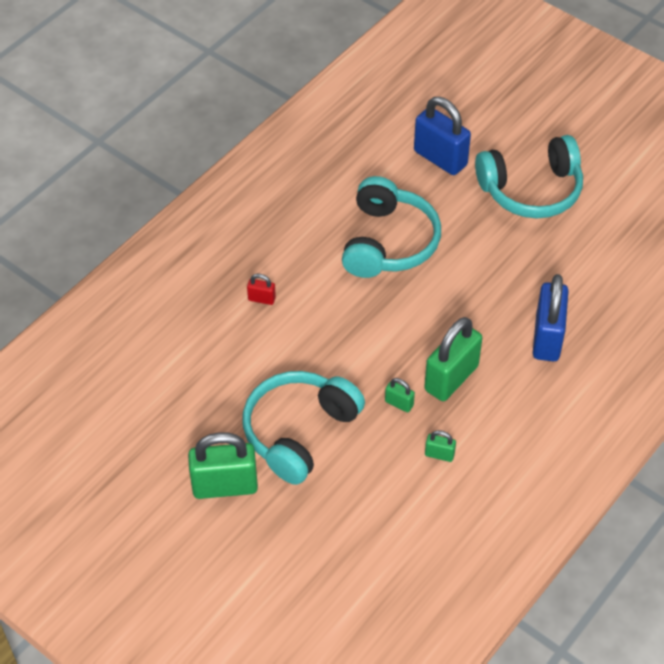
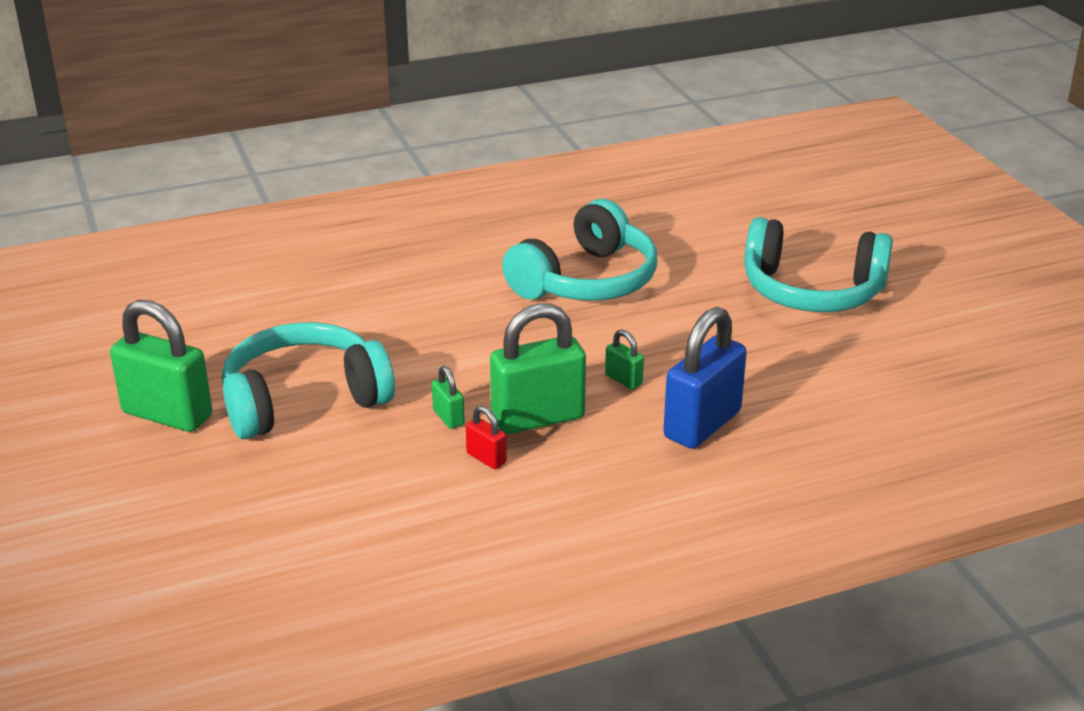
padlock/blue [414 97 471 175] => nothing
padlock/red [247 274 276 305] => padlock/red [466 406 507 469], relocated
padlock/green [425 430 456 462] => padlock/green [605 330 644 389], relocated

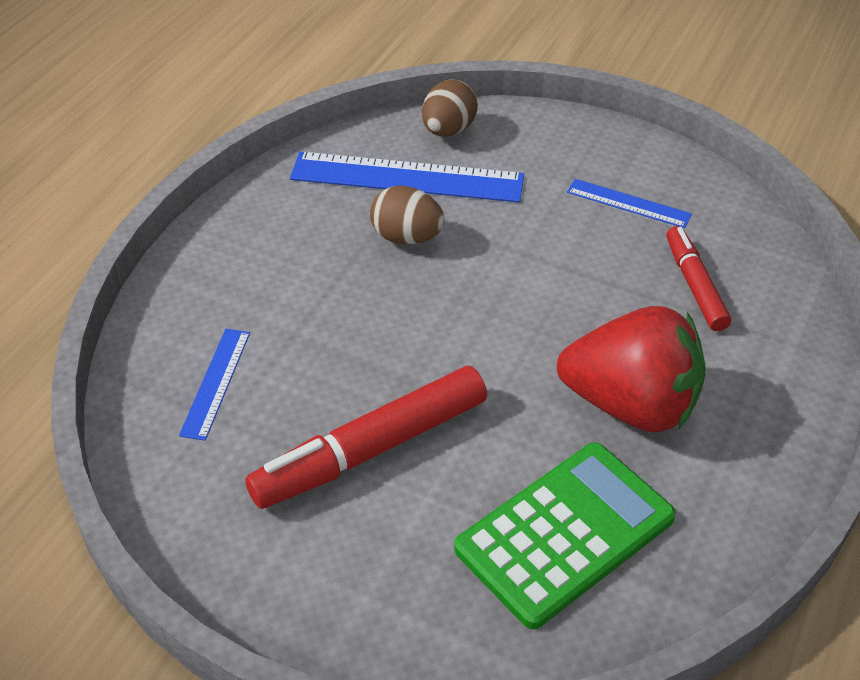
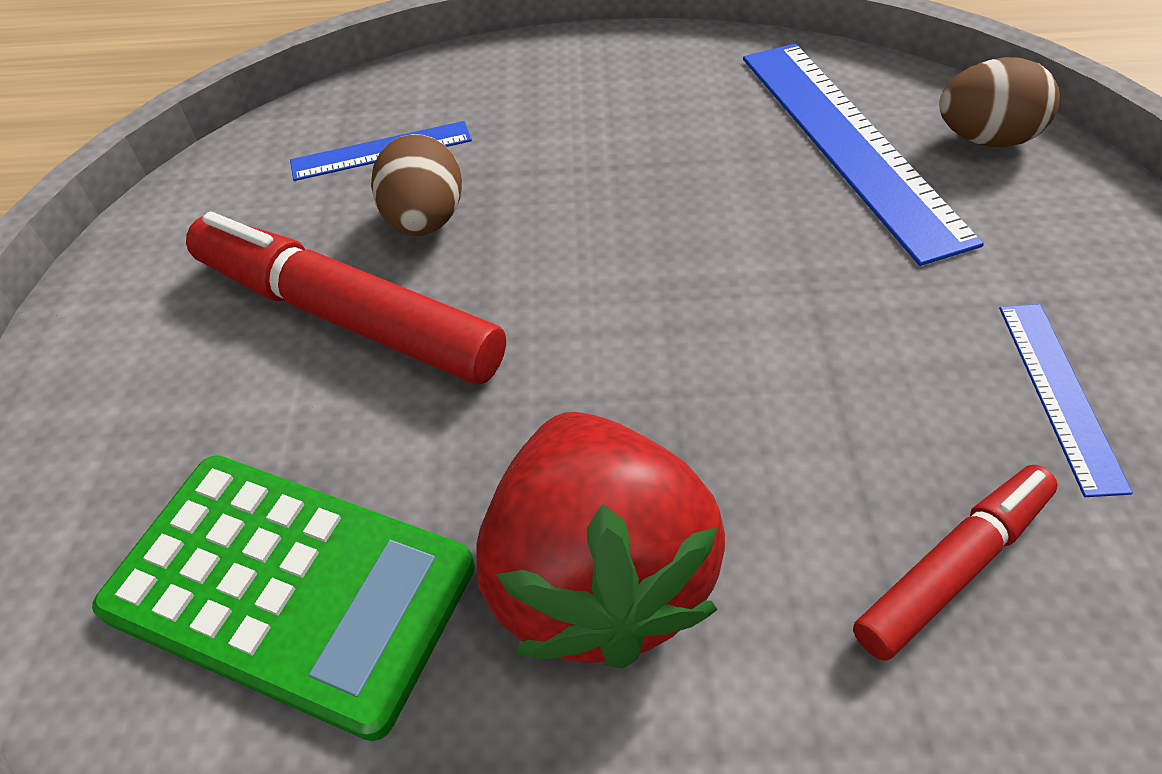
egg/brown [370 186 445 244] => egg/brown [371 134 462 236], relocated

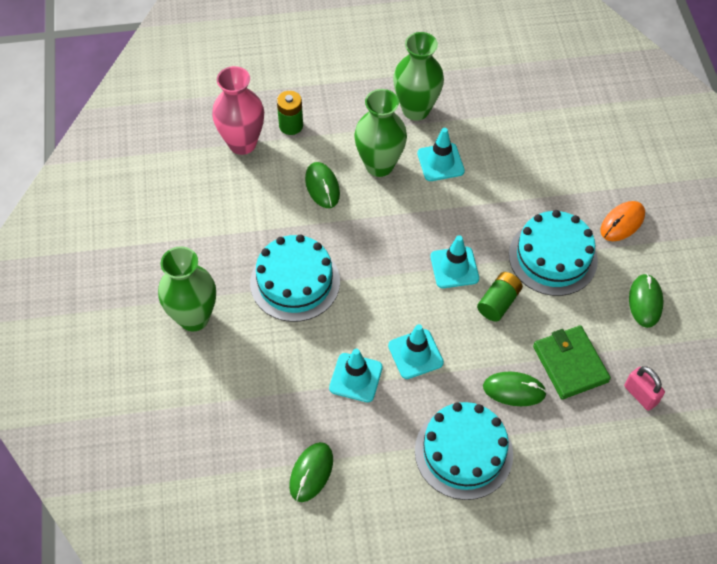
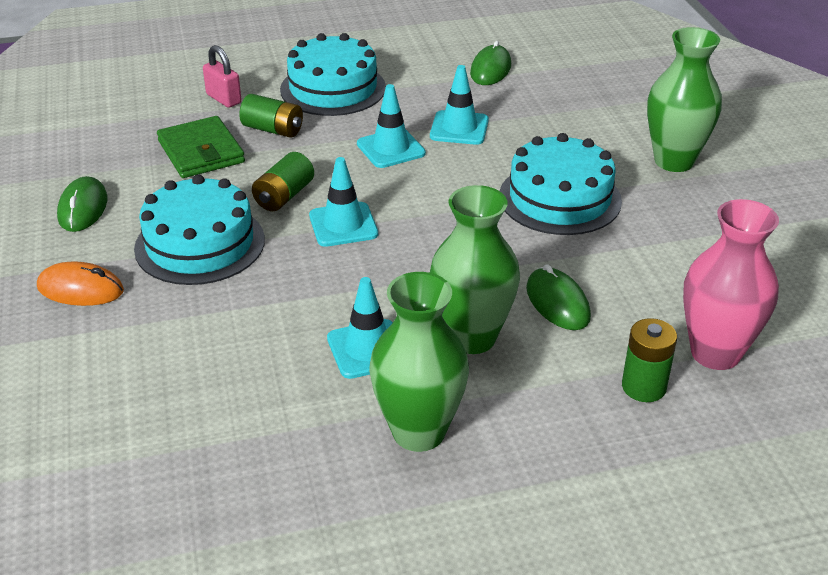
mouse/orange [600 201 645 241] => mouse/orange [37 262 124 306], 60 degrees clockwise
padlock/pink [624 366 665 411] => padlock/pink [203 45 242 108], relocated
mouse/green [483 371 547 406] => battery/green [239 94 303 138]

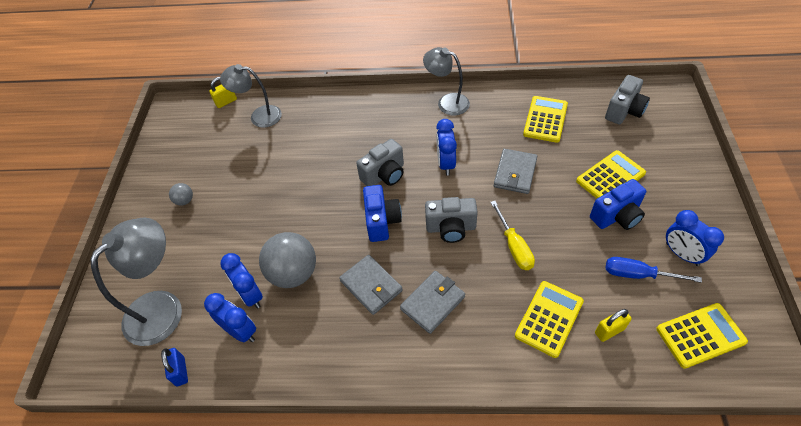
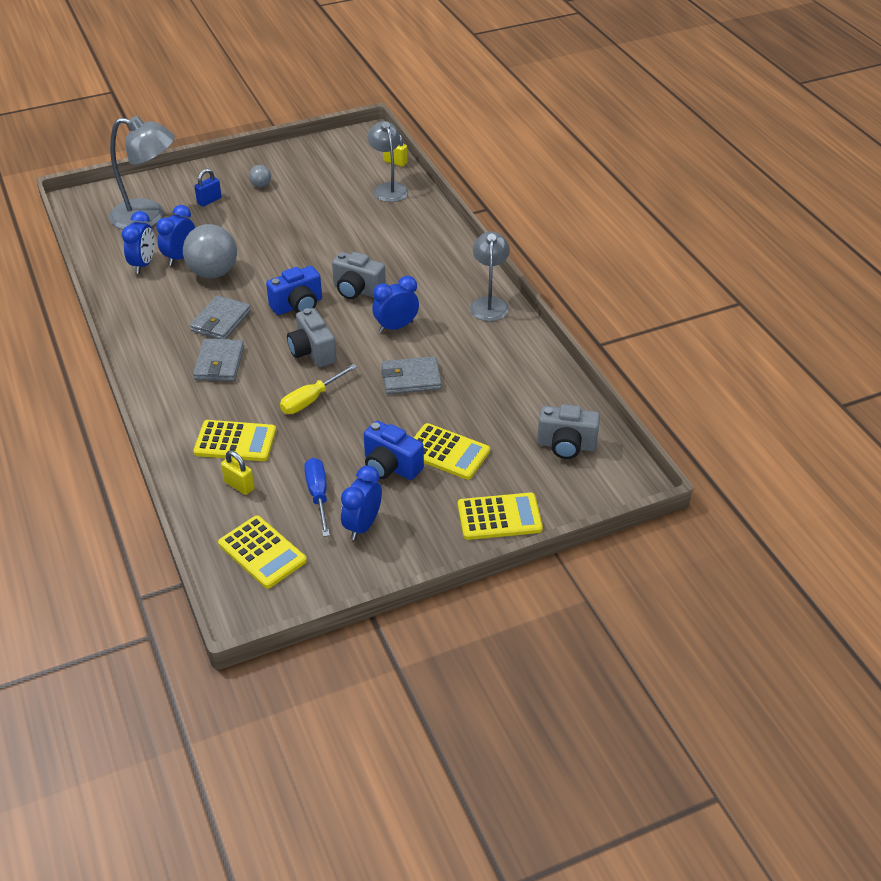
calculator/yellow [523 96 568 143] => calculator/yellow [458 492 543 540], relocated
wallet/grey [400 271 465 334] => wallet/grey [193 338 244 382], 75 degrees clockwise
padlock/blue [161 348 188 386] => padlock/blue [194 169 222 207], relocated

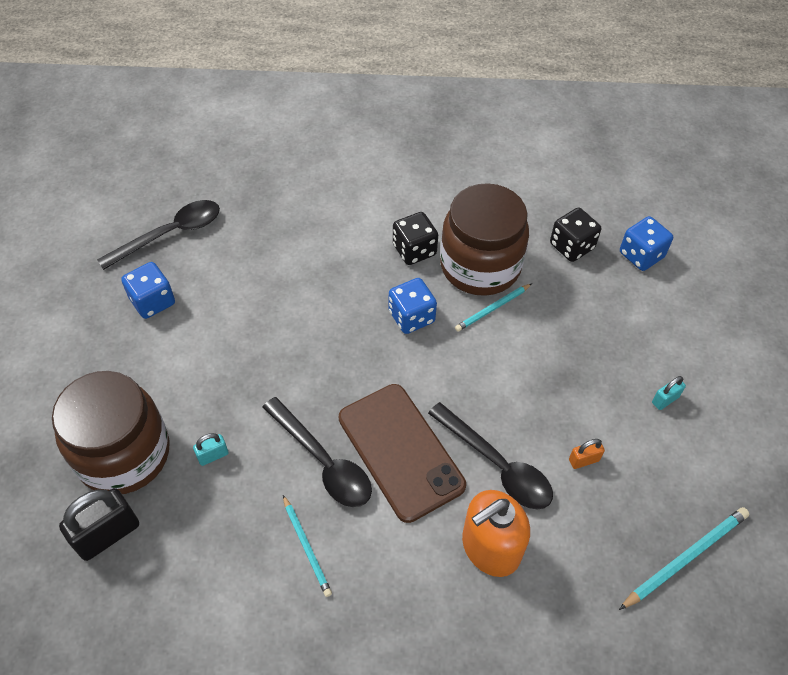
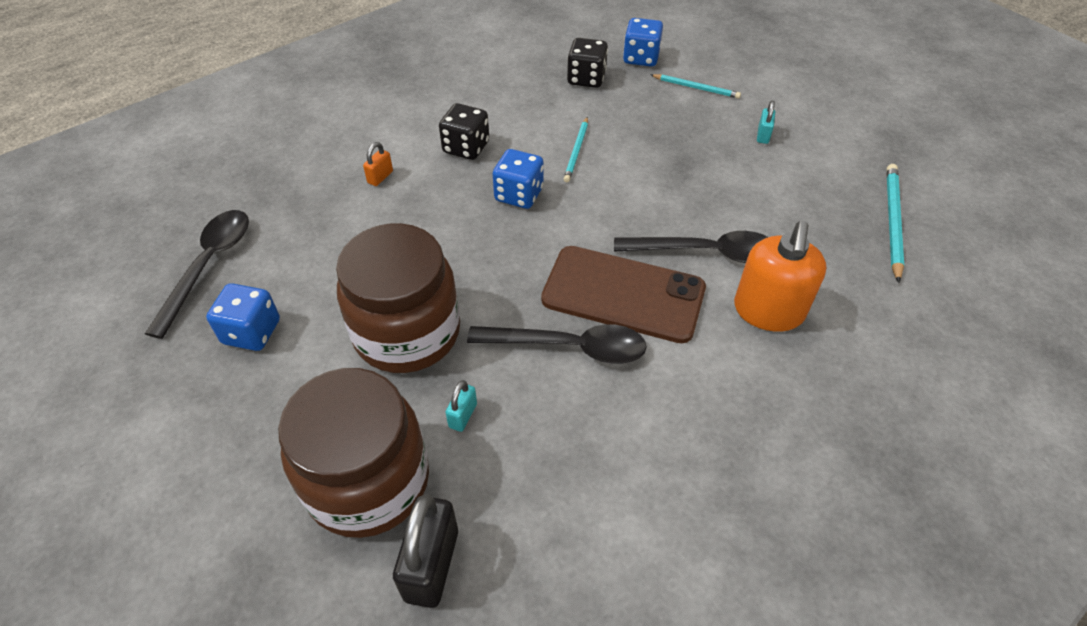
jar/brown [440 183 529 296] => jar/brown [336 223 460 373], relocated
padlock/orange [569 439 605 469] => padlock/orange [363 142 393 186], relocated
pencil/turquoise [283 495 332 597] => pencil/turquoise [650 74 741 99], relocated

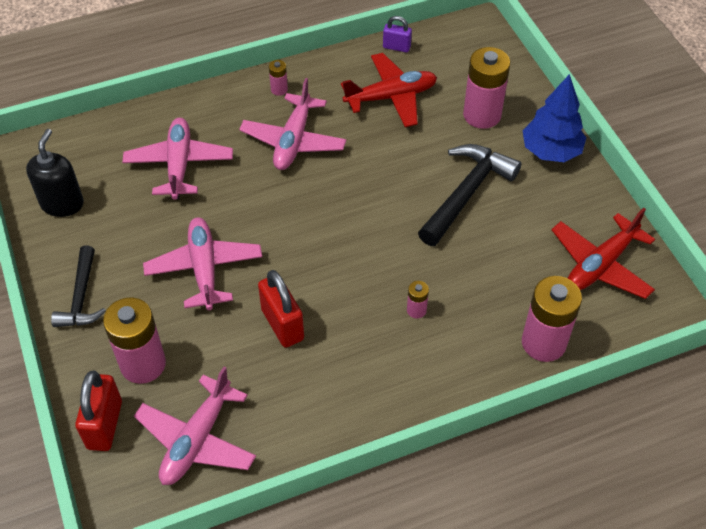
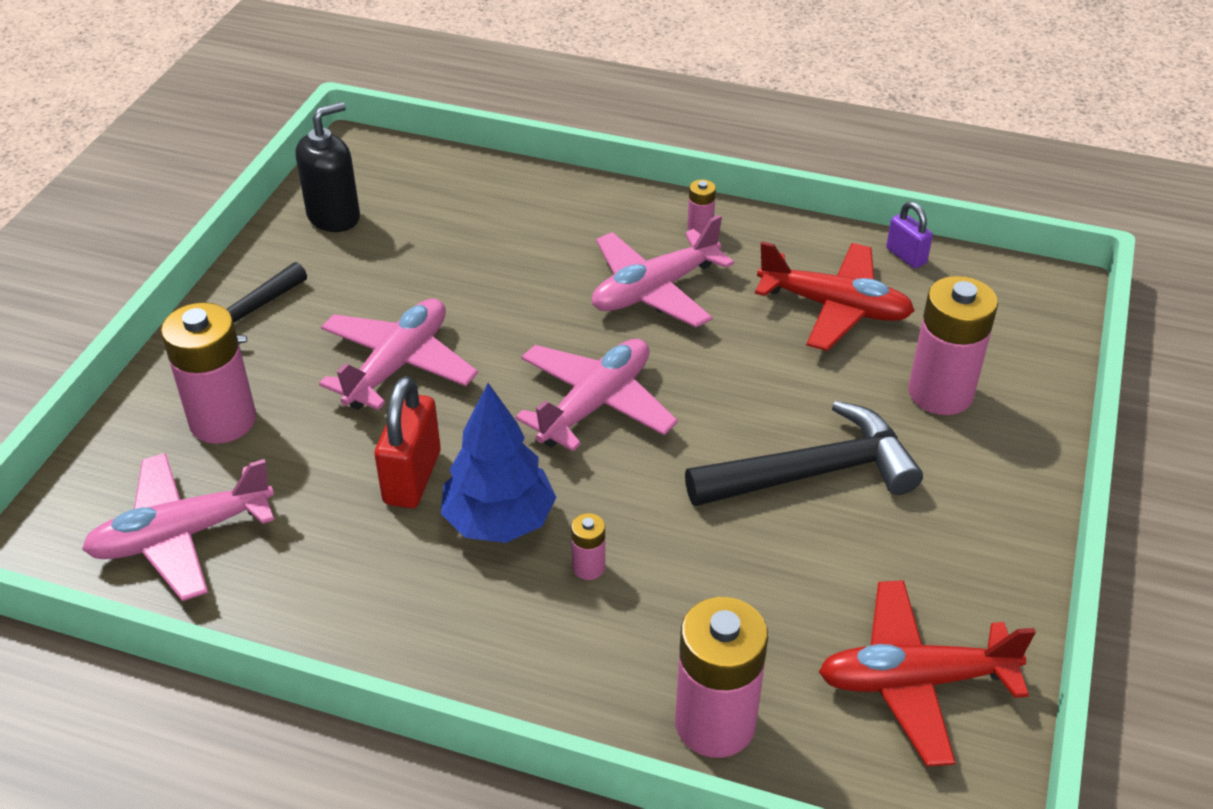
tree/blue [522 74 586 162] => tree/blue [441 383 556 543], relocated
plane/pink [122 118 233 200] => plane/pink [515 339 678 451], relocated
padlock/red [75 371 122 451] => nothing

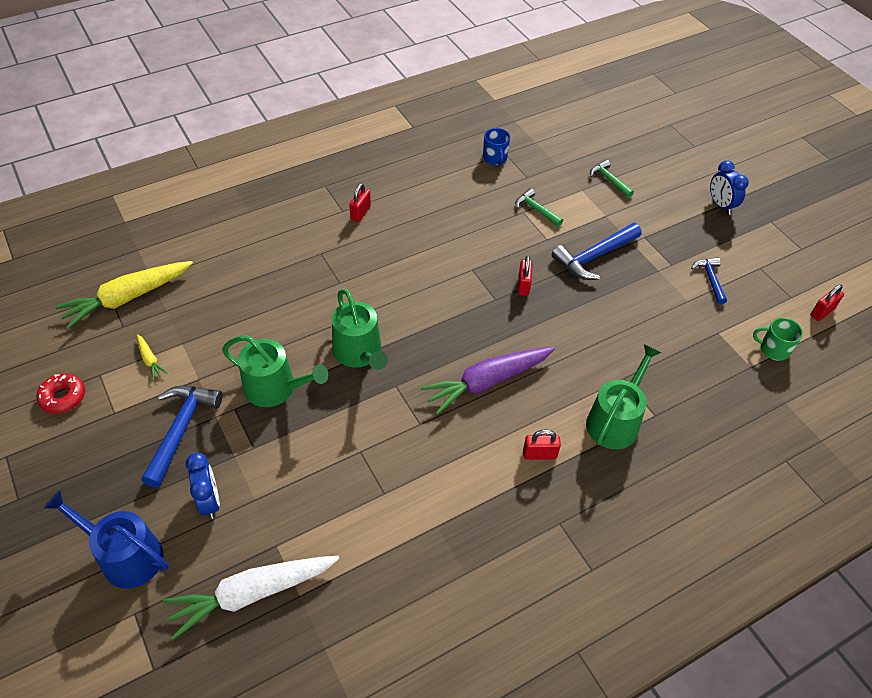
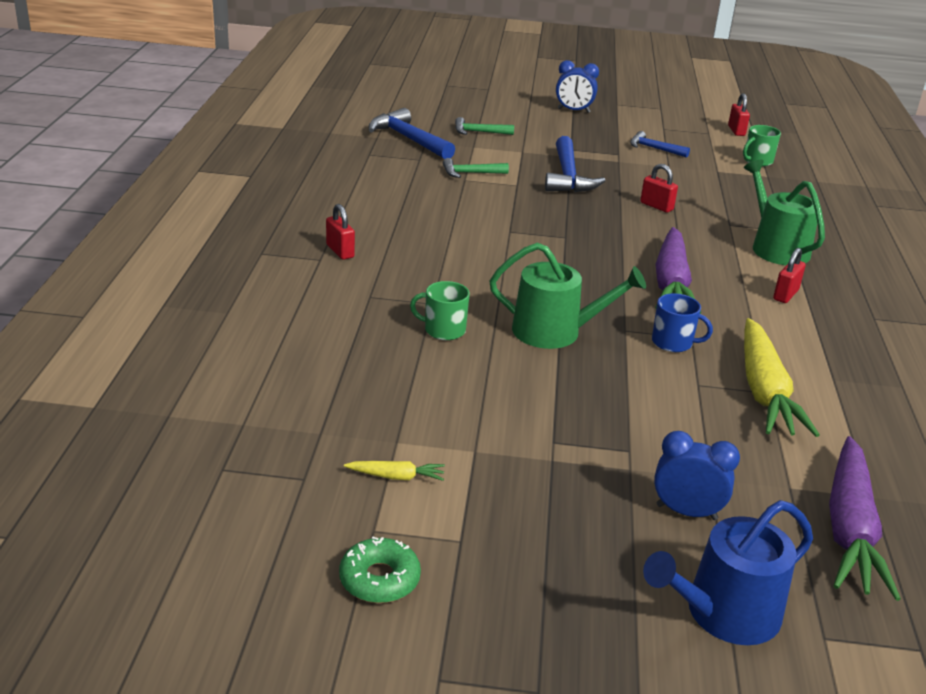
mug/blue [483 128 510 165] => mug/blue [652 293 713 352], relocated
padlock/red [518 255 533 296] => padlock/red [640 164 678 213], relocated
carrot/yellow [55 261 193 329] => carrot/yellow [744 318 820 437], relocated
watering can/green [222 335 328 407] => nothing
donut/red [36 373 85 414] => donut/green [339 536 421 603]
hammer/blue [141 386 222 488] => hammer/blue [369 108 455 159], relocated
carrot/white [163 556 339 640] => carrot/purple [829 436 901 601]
nothing => mug/green [410 281 470 340]

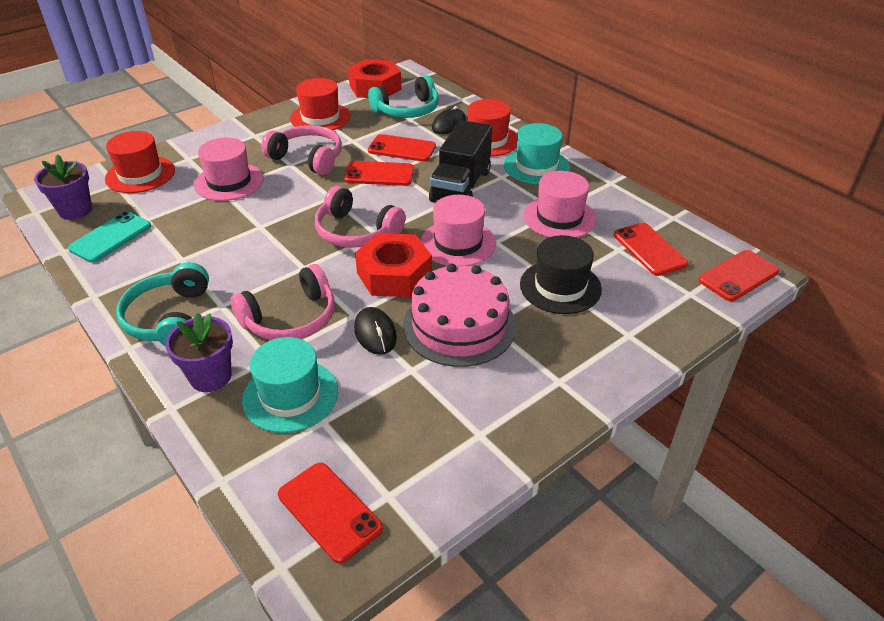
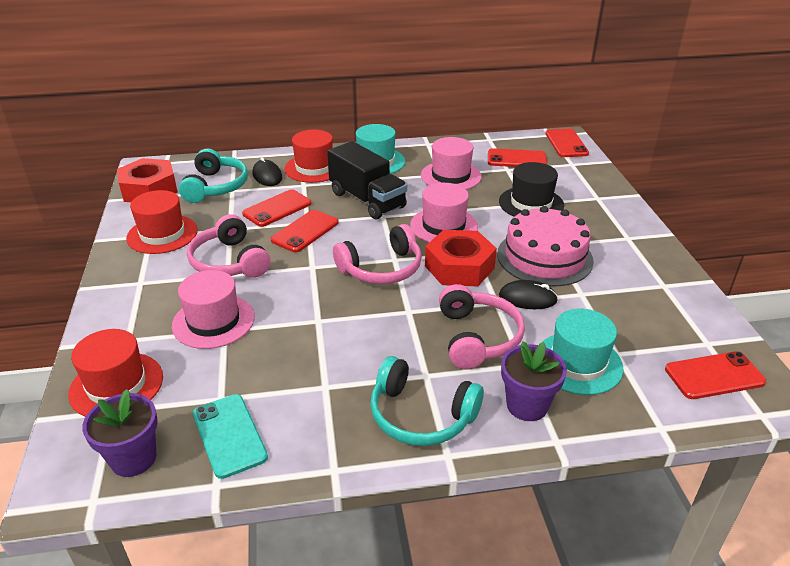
headphones/pink [261 125 342 175] => headphones/pink [187 214 271 278], 90 degrees counterclockwise

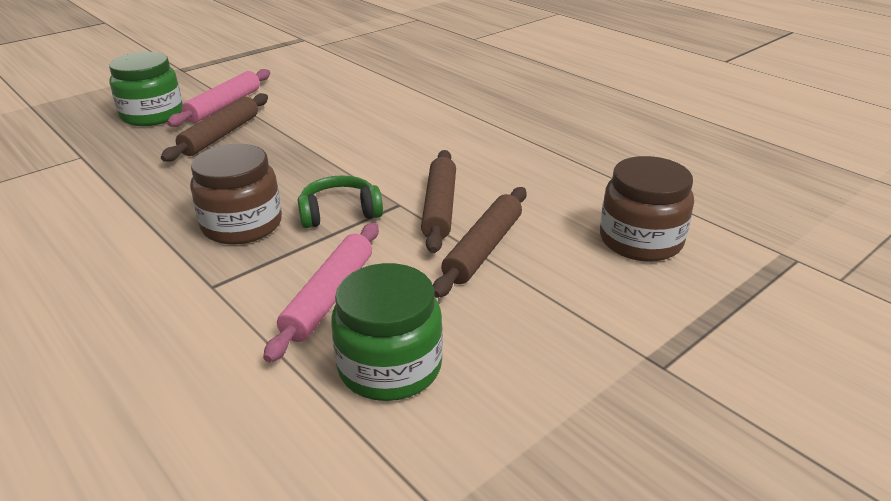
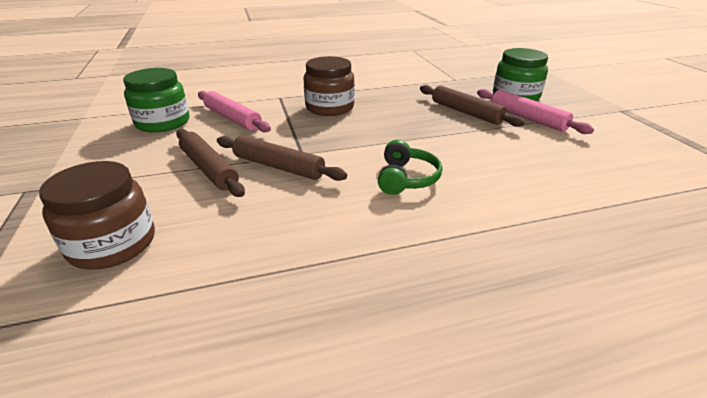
headphones/green [298 175 383 228] => headphones/green [378 140 442 195], relocated

